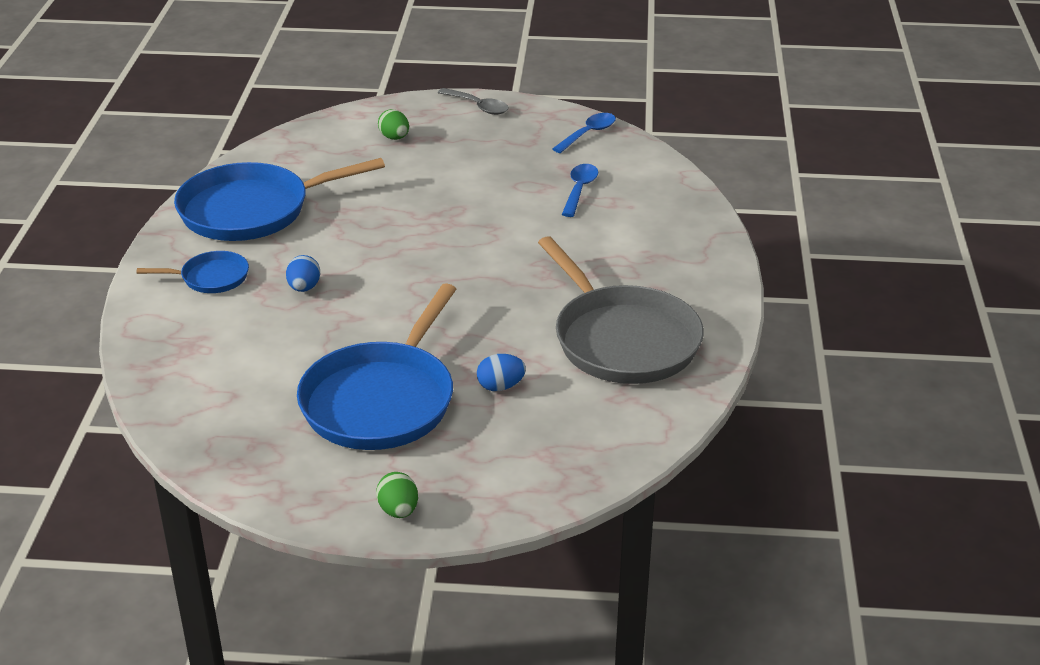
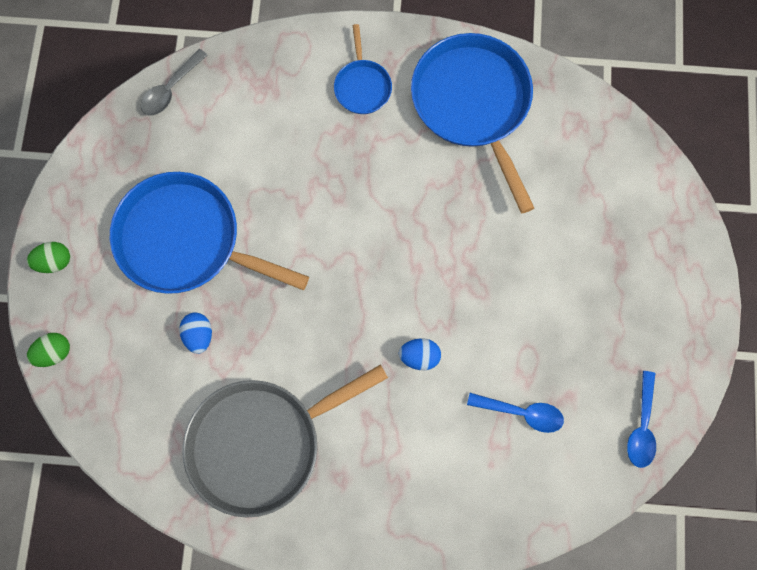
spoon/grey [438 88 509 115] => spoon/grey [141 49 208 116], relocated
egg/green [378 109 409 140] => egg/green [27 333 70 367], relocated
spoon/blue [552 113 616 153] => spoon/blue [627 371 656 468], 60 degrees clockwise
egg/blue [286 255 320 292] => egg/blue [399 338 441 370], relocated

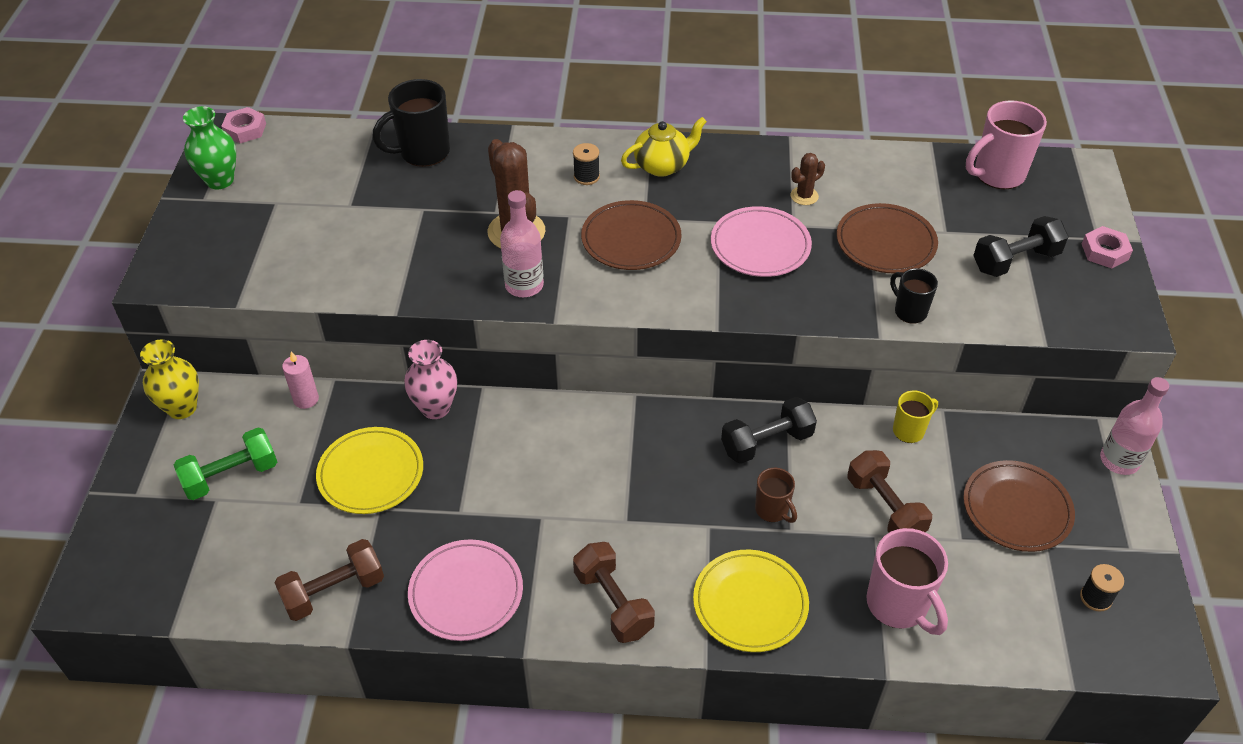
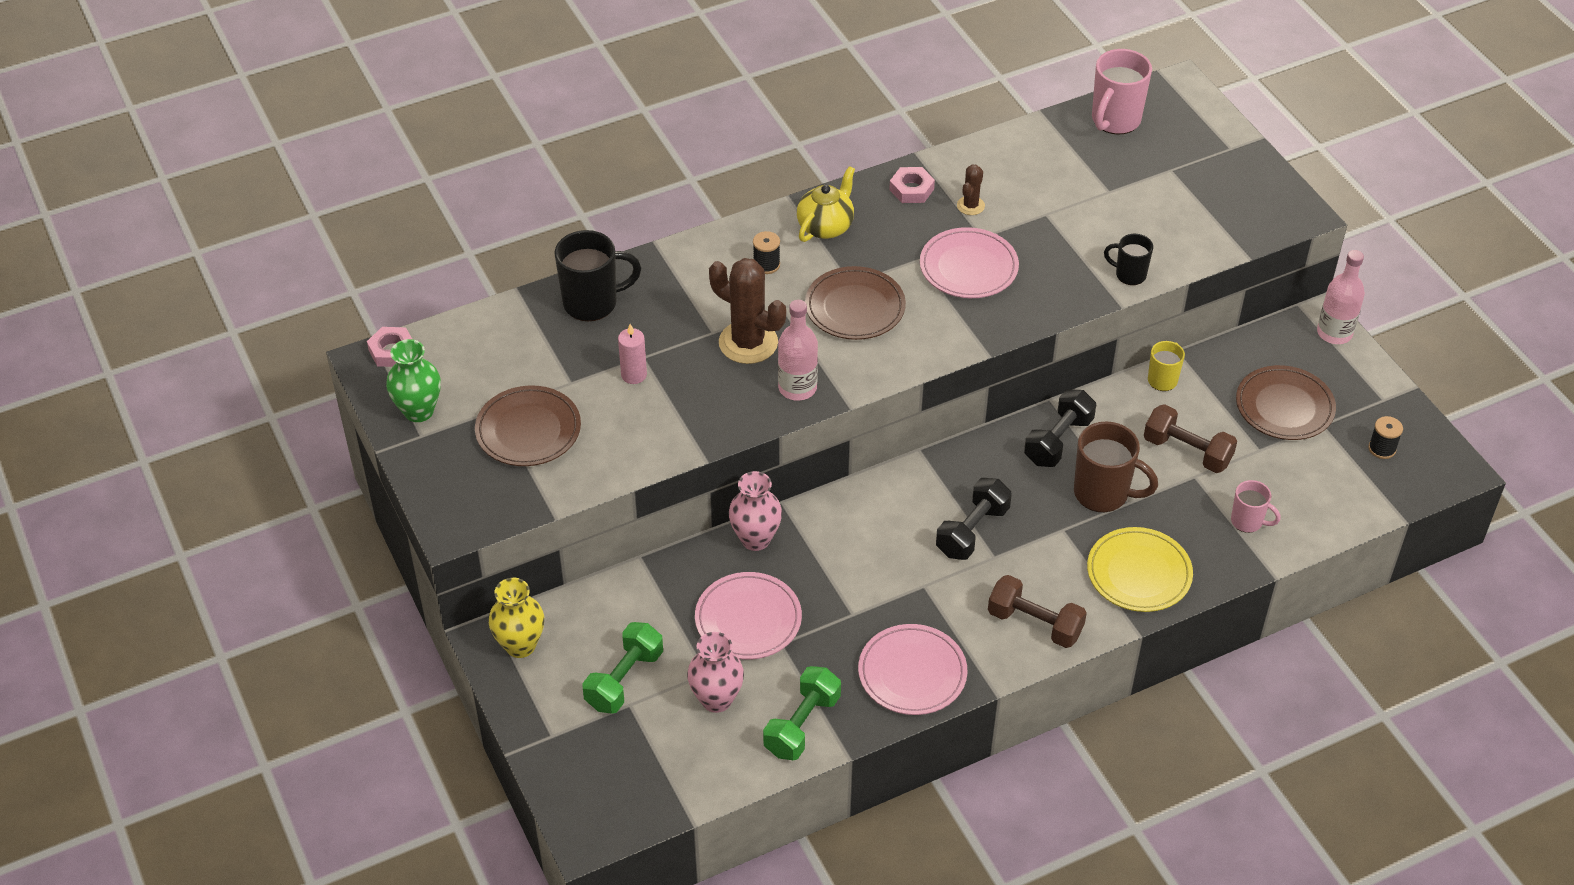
mug/black [372 79 450 167] => mug/black [554 230 641 321], 135 degrees counterclockwise
plate/brown [836 203 938 274] => plate/brown [475 385 581 466], relocated
dumbbell/black [973 216 1069 277] => dumbbell/black [936 478 1012 560], relocated
nut/pink [1082 226 1133 268] => nut/pink [889 167 935 203], relocated
candle/pink [282 351 319 409] => candle/pink [618 324 647 384], relocated
plate/yellow [316 427 423 514] => plate/pink [695 572 802 660]
mug/brown [755 468 797 523] => mug/brown [1074 422 1158 512], x1.73
mug/pink [866 528 948 635] => mug/pink [1231 480 1281 533], x0.58
dumbbell/brown [274 539 384 621] => dumbbell/green [763 666 841 760]
nothing => vase/pink [687 632 744 713]

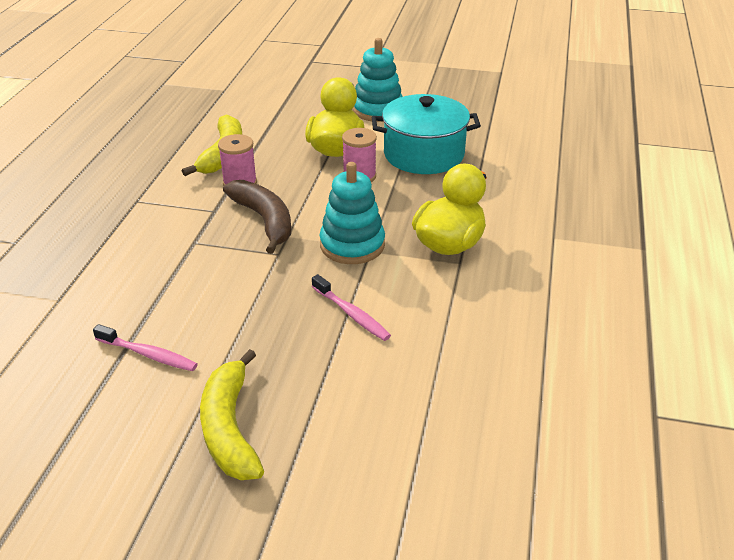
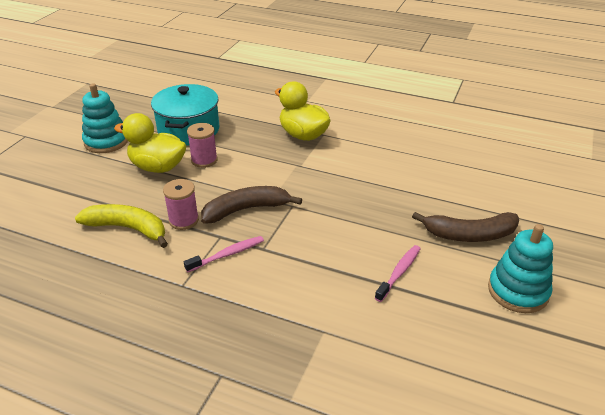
stacking toy/turquoise [320 162 385 264] => stacking toy/turquoise [488 224 553 313], relocated
toothbrush/pink [312 274 391 341] => toothbrush/pink [184 236 264 272], relocated
banana/yellow [200 349 264 480] => banana/brown [412 212 519 242]

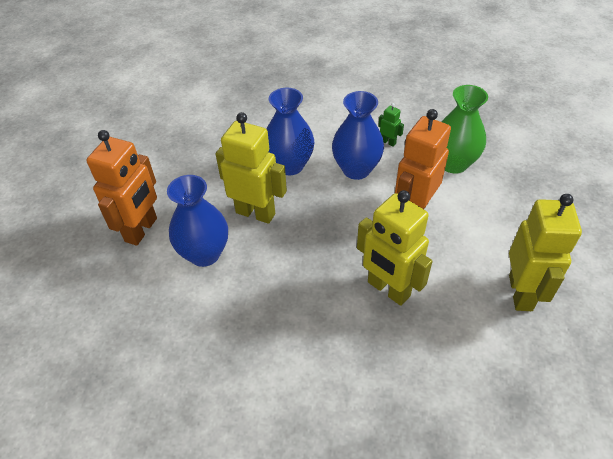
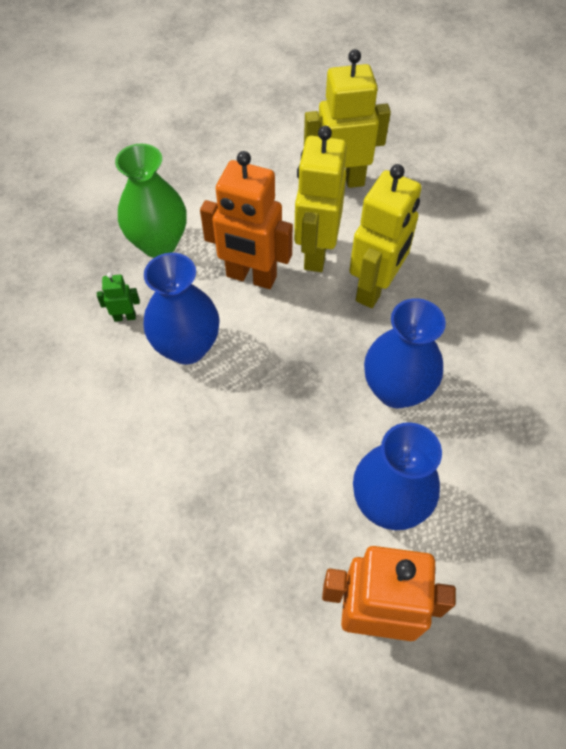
vase/blue [267 88 314 175] => vase/blue [364 298 446 408], relocated
robot/green [378 103 404 147] => robot/green [97 272 140 322], 60 degrees clockwise
robot/yellow [215 112 287 224] => robot/yellow [294 126 347 272], relocated

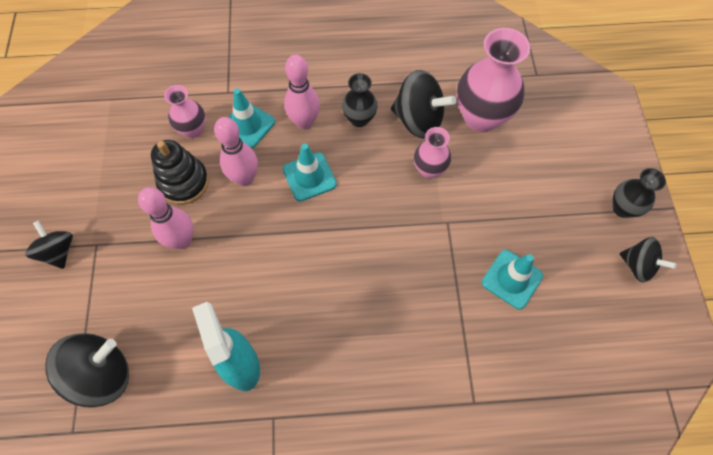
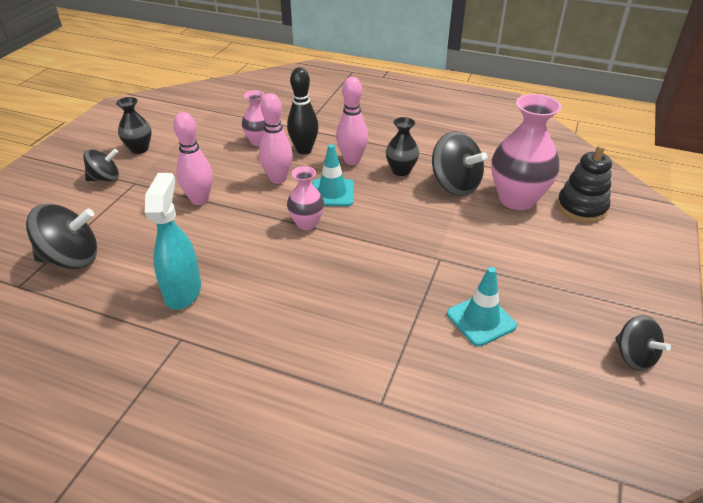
traffic cone/turquoise [228 88 275 149] => bowling pin/black [287 67 319 154]
vase/pink [414 127 451 178] => vase/pink [287 166 325 230], relocated
stacking toy/black [151 140 209 205] => stacking toy/black [557 145 612 223], relocated
vase/black [612 168 666 218] => vase/black [116 97 152 154], relocated
spinning top/black [25 221 73 269] => spinning top/black [83 149 119 181], 75 degrees clockwise

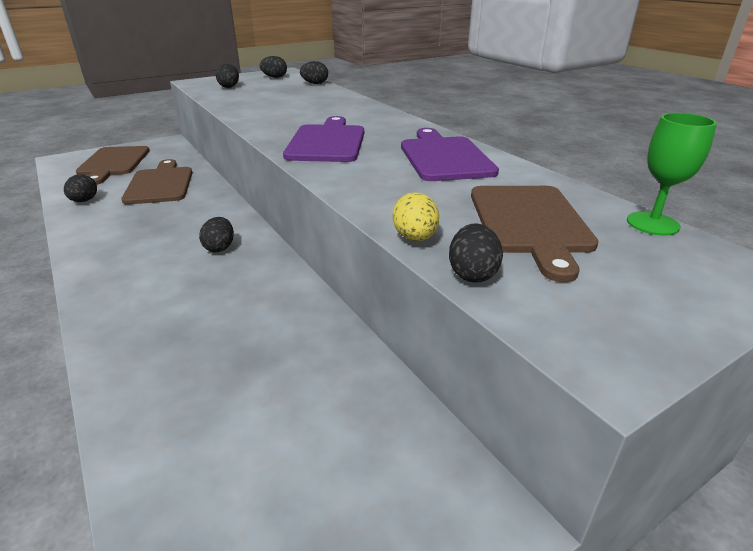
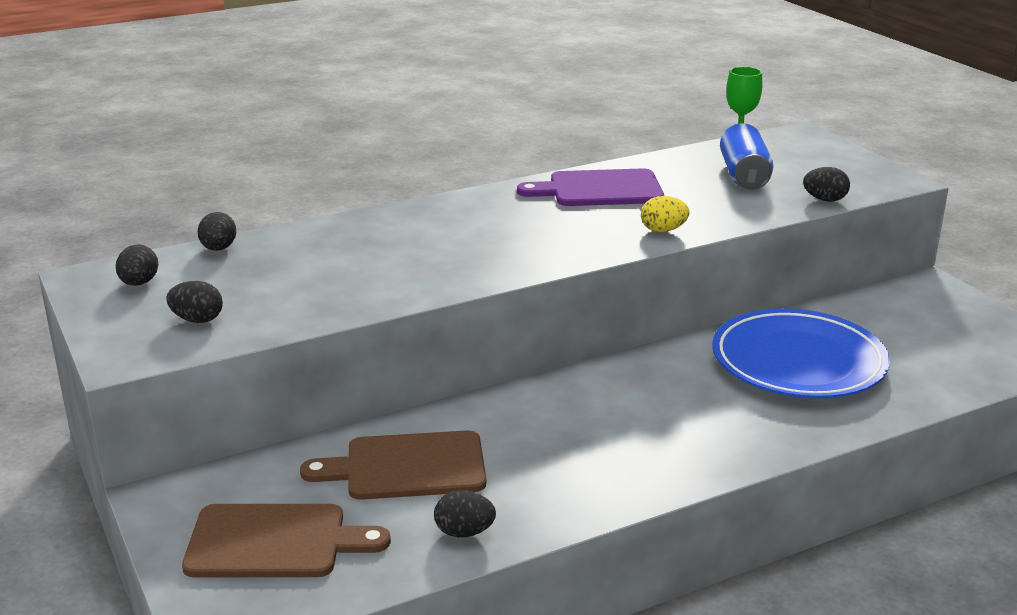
cutting board/purple [283 116 364 162] => nothing
cutting board/brown [471 186 599 282] => can/blue [720 123 773 190]
egg/yellow [393 192 439 241] => egg/yellow [641 196 690 232], relocated
egg/black [199 217 234 252] => nothing
nothing => plate/blue [712 308 890 398]

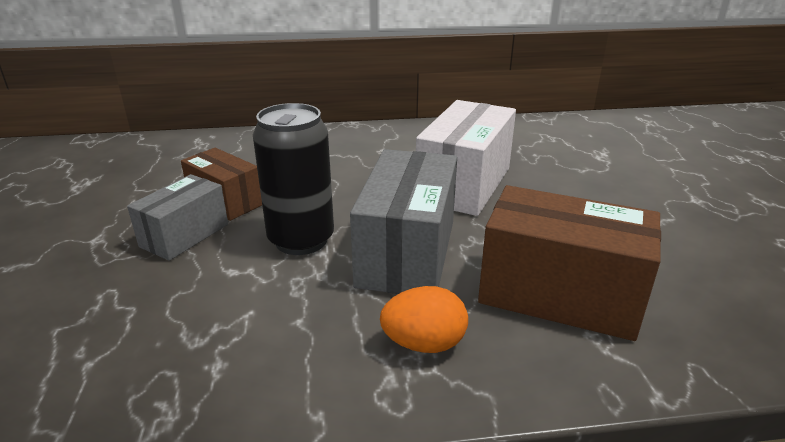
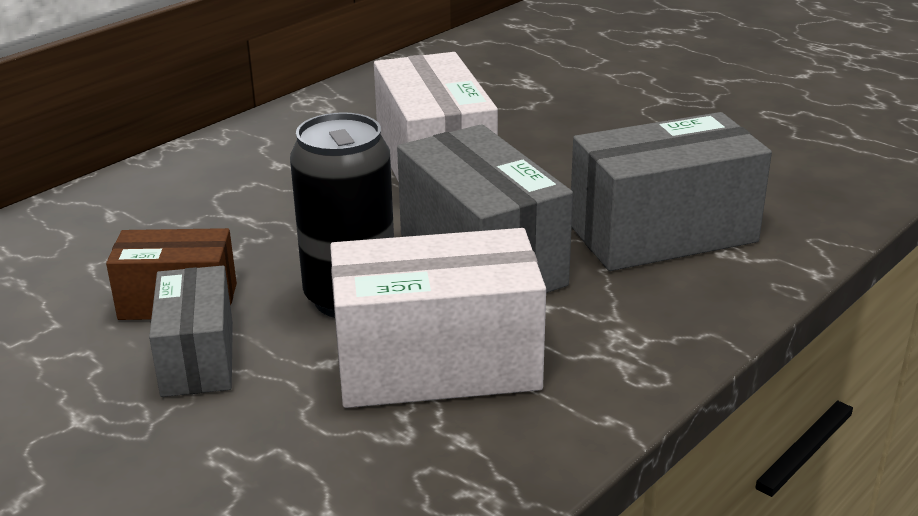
box/brown [478 185 661 341] => box/grey [571 112 772 271]
egg/orange [380 286 468 353] => nothing
nothing => box/white [330 228 546 408]

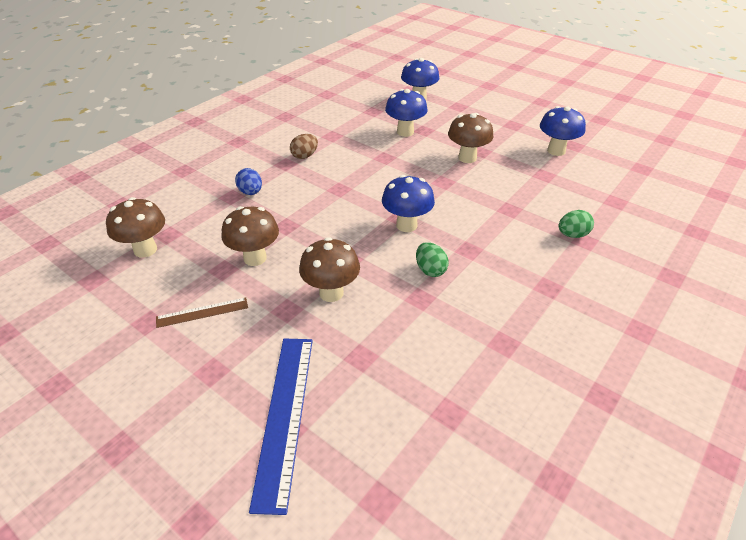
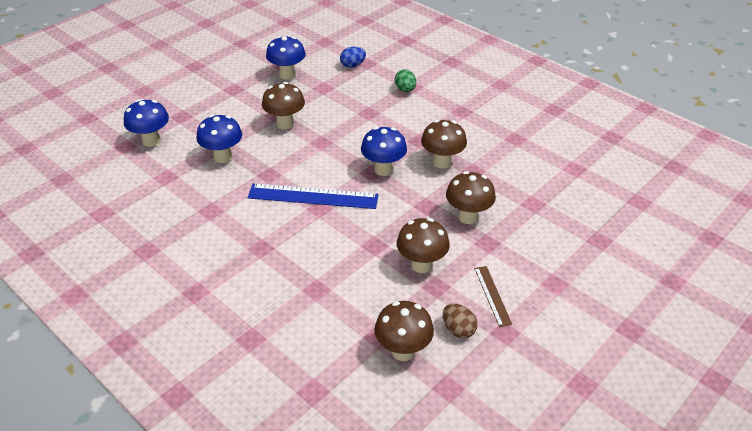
egg/brown [290 134 318 159] => egg/brown [443 304 477 338], relocated
egg/blue [235 168 262 195] => egg/blue [340 47 366 68], relocated
egg/green [416 242 449 277] => mushroom/brown [421 120 467 169]
ruler/blue [249 339 313 515] => ruler/blue [248 184 379 209], relocated

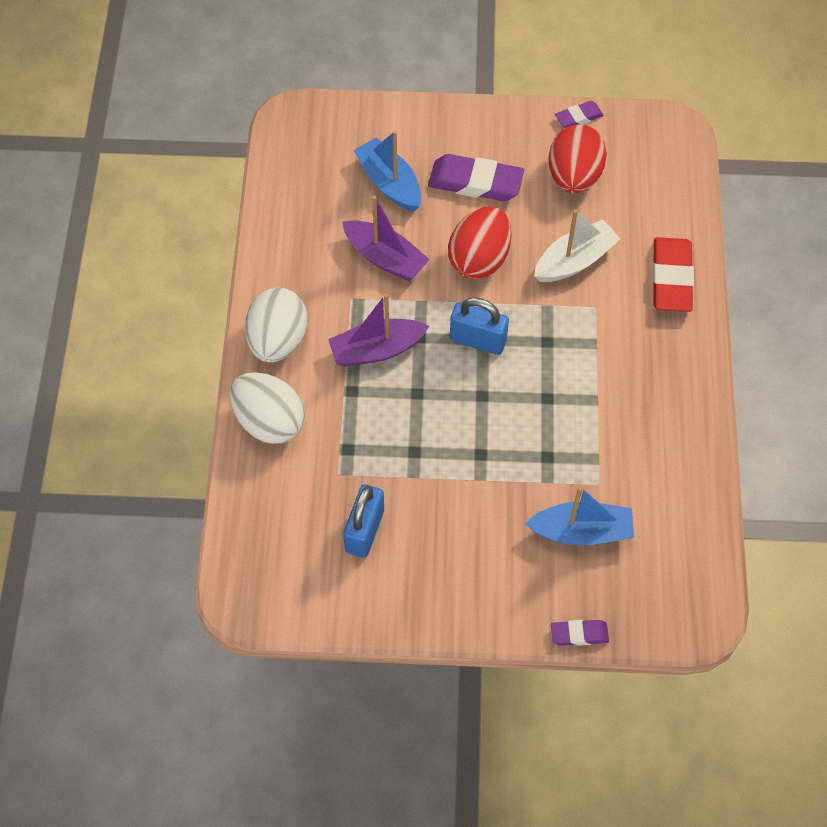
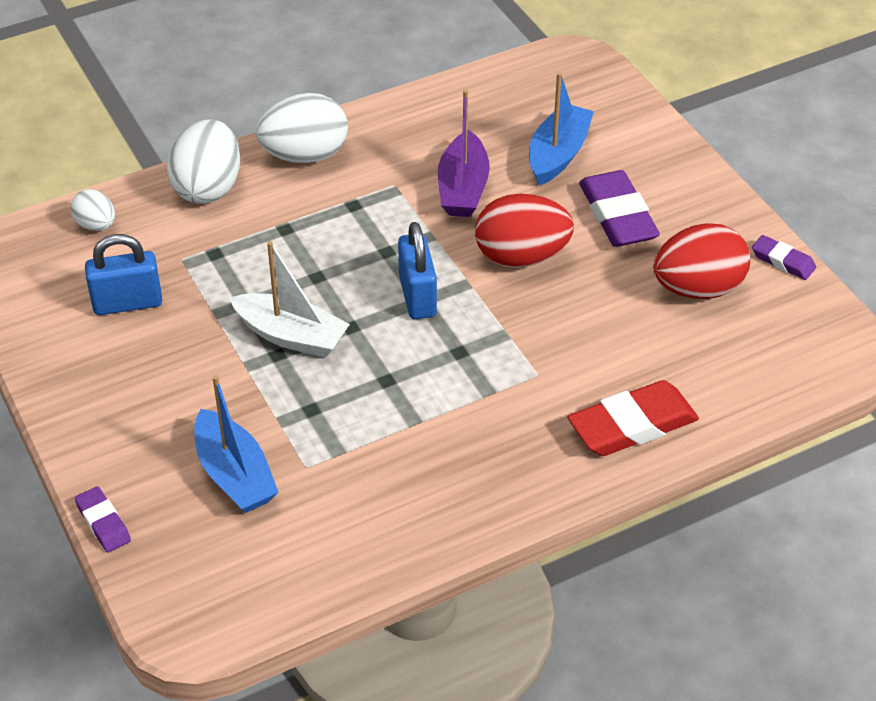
boat/white [534 209 620 282] => boat/white [229 241 350 358], relocated
boat/purple [328 293 429 367] => nothing
nothing => egg/white [70 189 115 231]

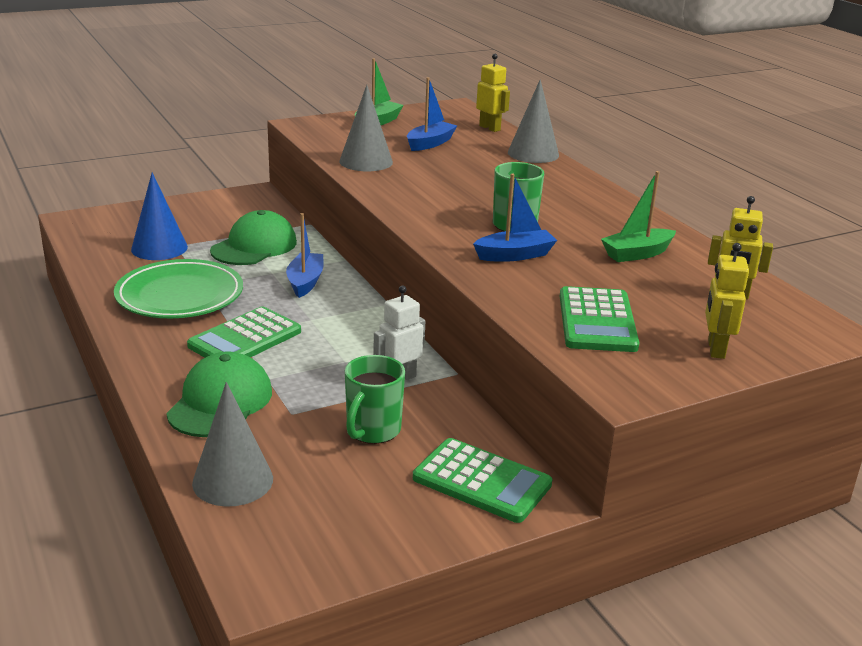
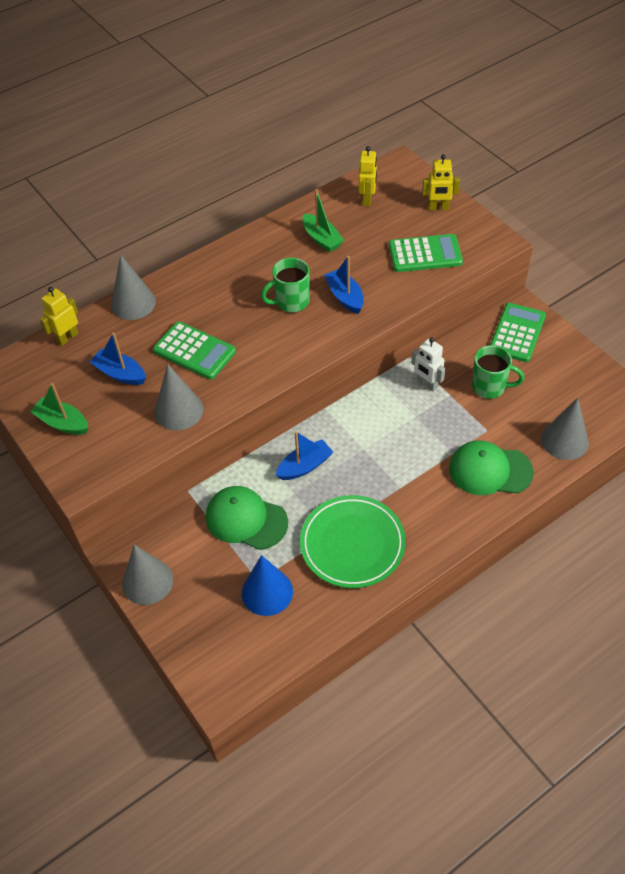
boat/blue [286 213 324 298] => boat/blue [276 431 333 480], 150 degrees clockwise
calculator/green [187 306 301 358] => calculator/green [153 321 236 380], relocated
nothing => cone/grey [122 545 173 605]

